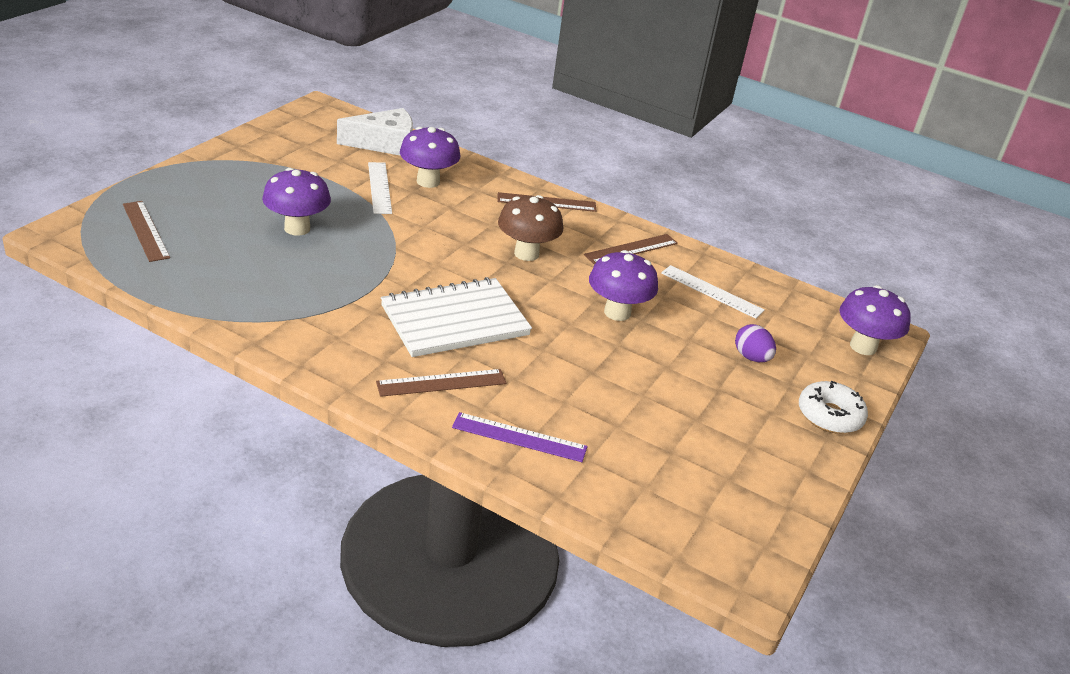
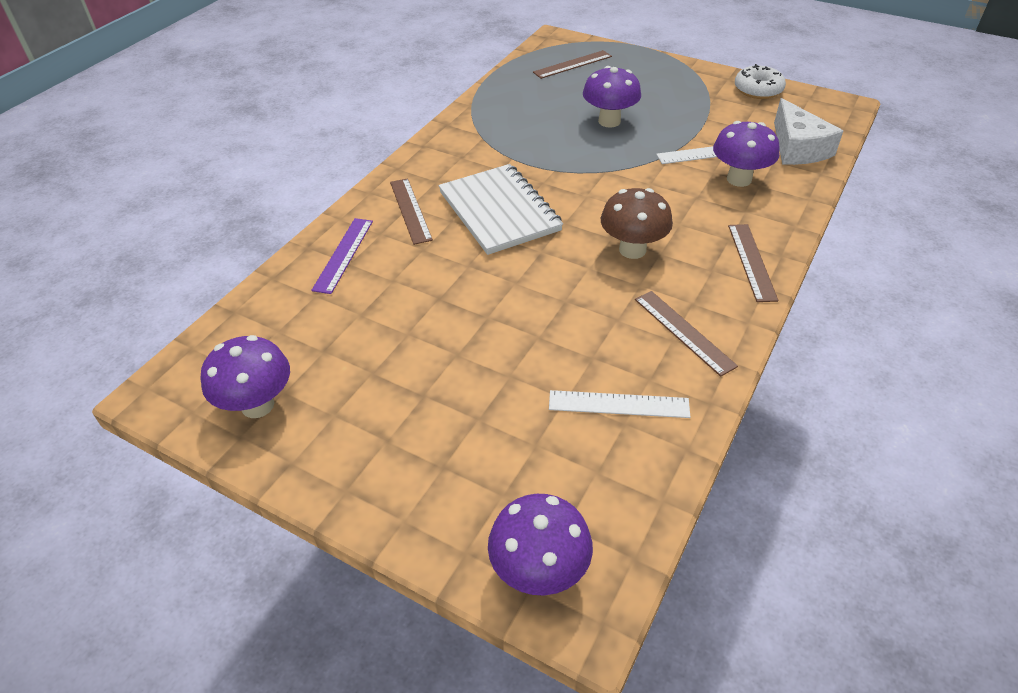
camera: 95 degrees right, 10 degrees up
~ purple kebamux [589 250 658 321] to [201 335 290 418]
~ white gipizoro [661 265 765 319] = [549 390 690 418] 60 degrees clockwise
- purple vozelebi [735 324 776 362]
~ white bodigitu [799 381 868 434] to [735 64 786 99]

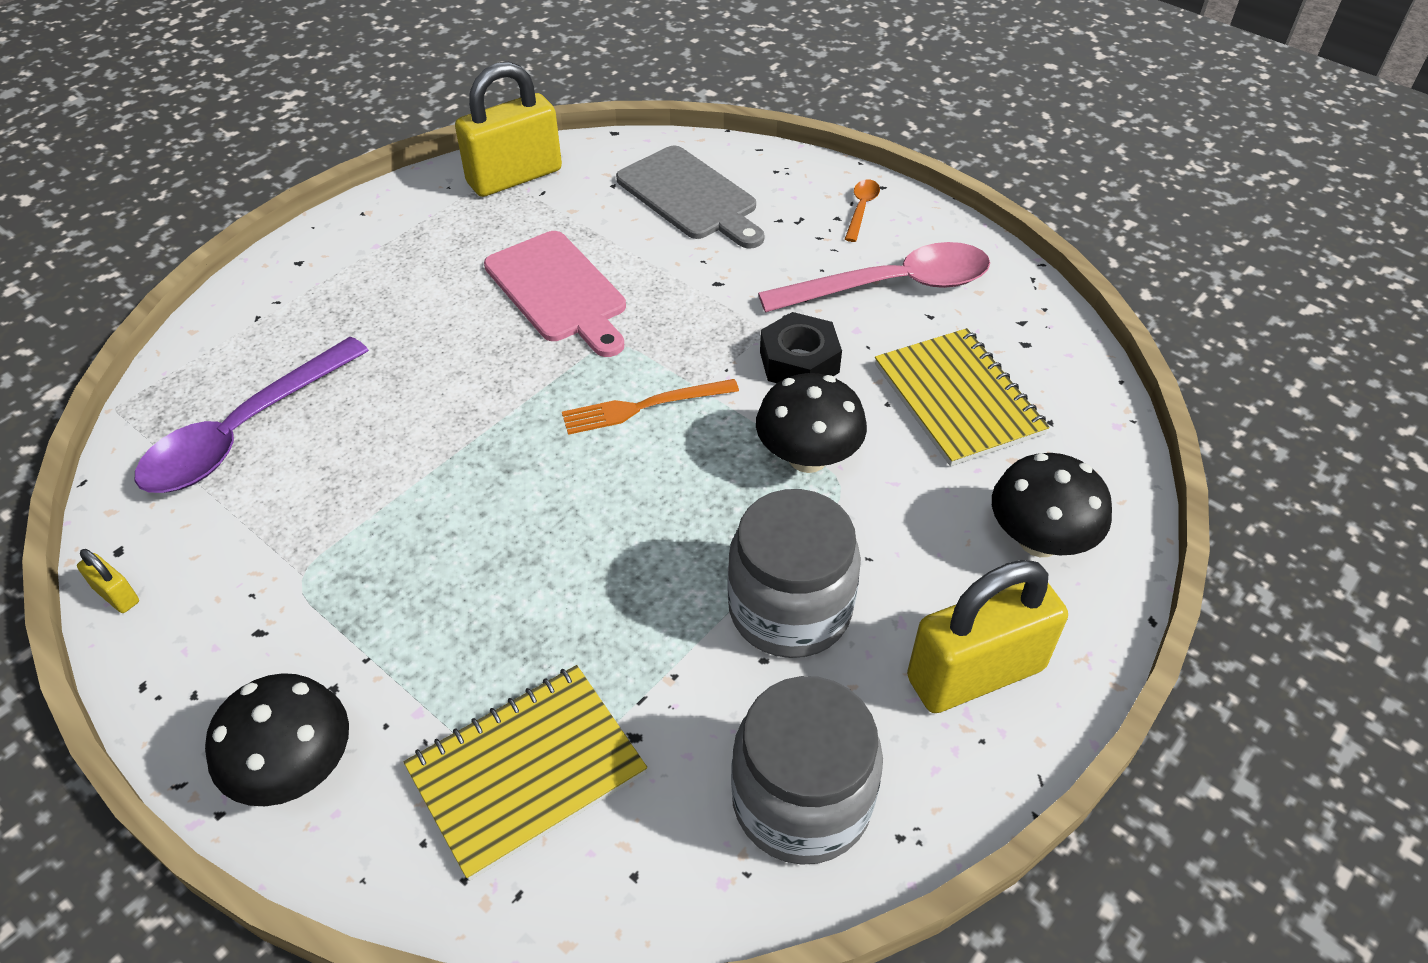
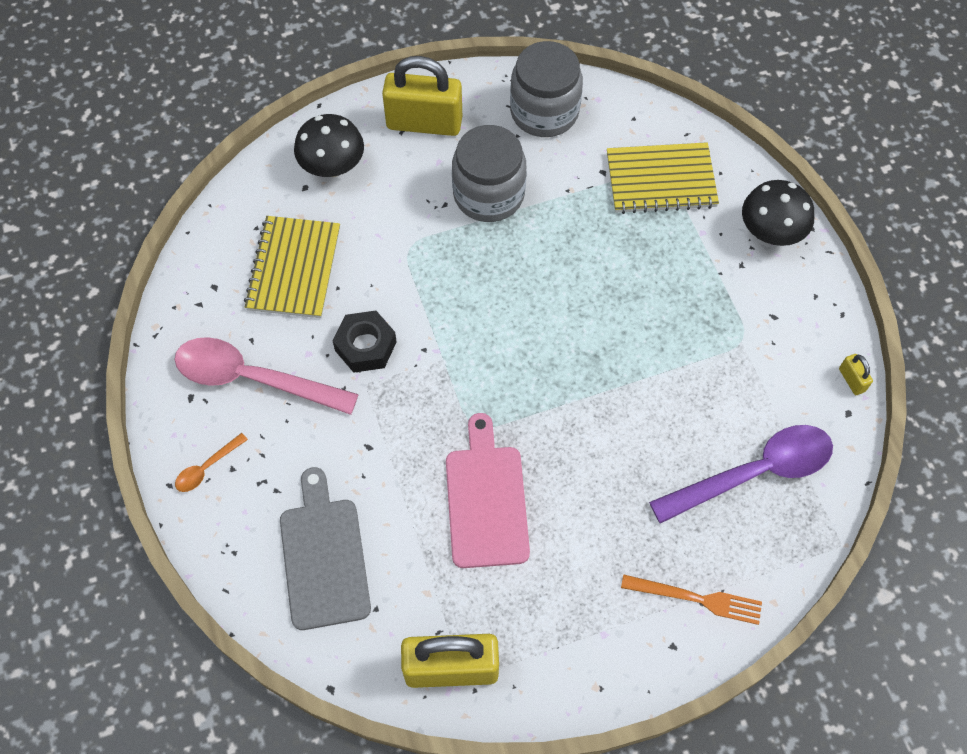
camera: 150 degrees left, 15 degrees up
- black kebamux [756 373 867 473]
~ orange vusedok [562 379 739 435] to [621 574 762 625]

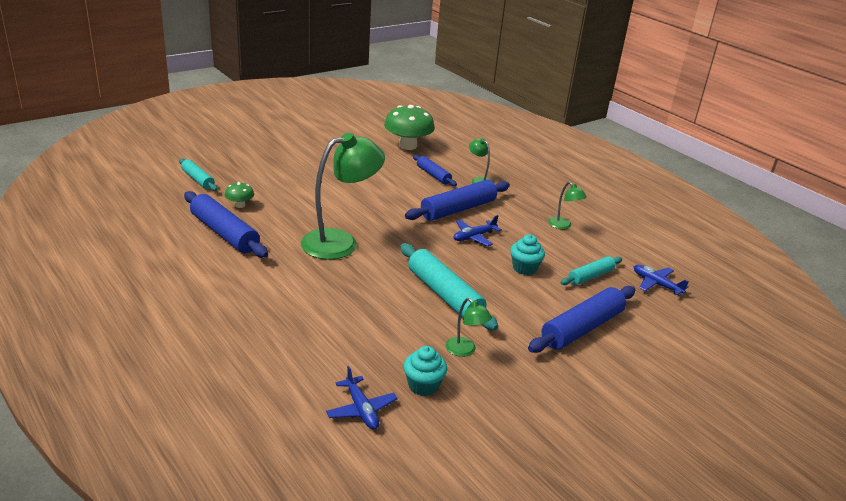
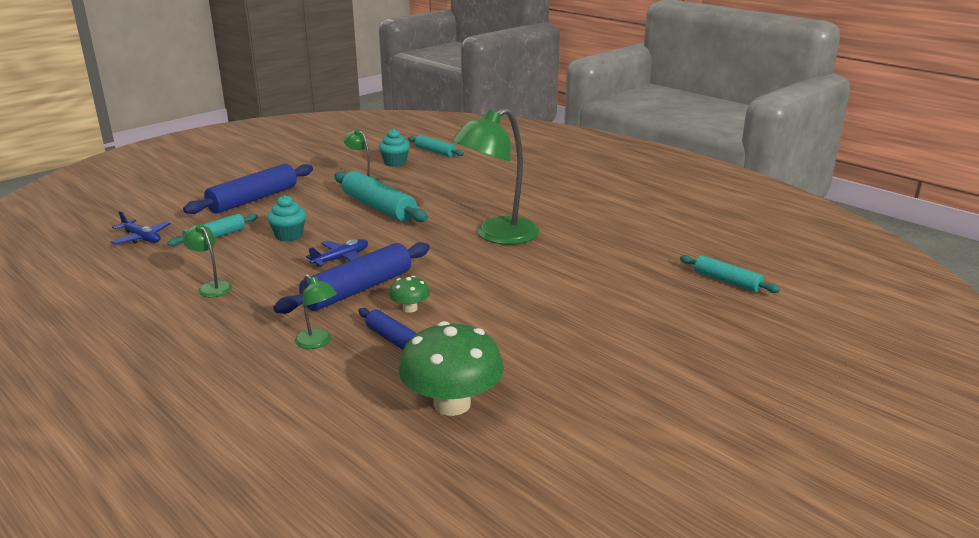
camera: 175 degrees right, 5 degrees down
~ green kebamux [225 182 254 208] to [389 276 430 313]
- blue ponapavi [184 191 268 258]
~ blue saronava [326 366 398 429] to turquoise ponapavi [408 135 464 157]

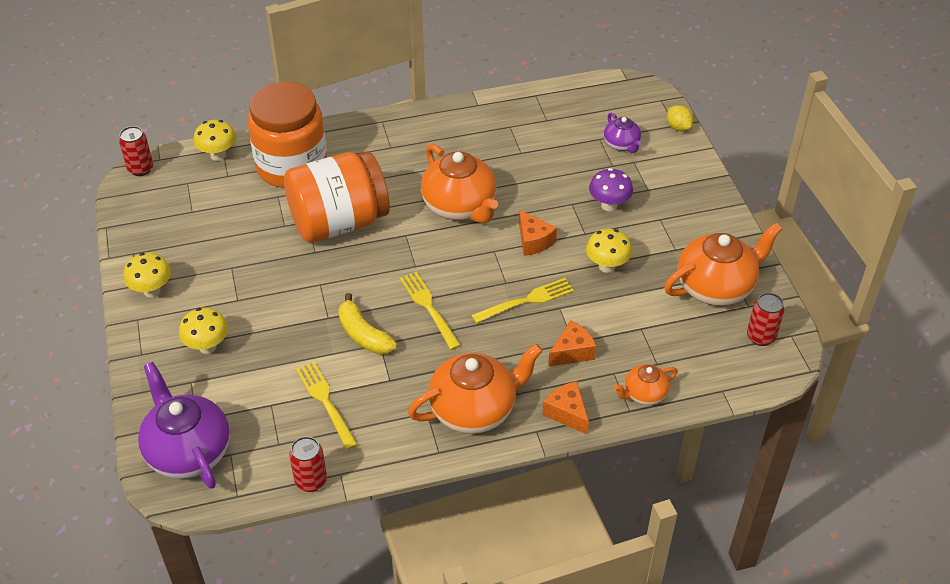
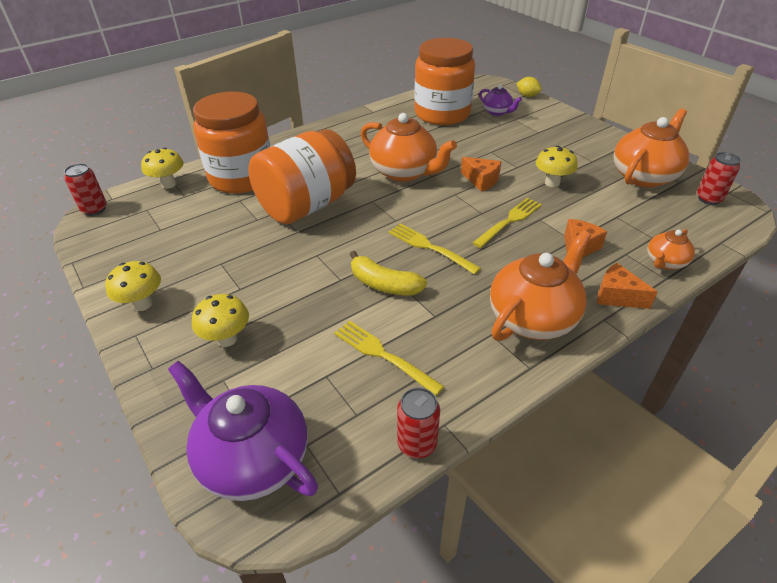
camera: 20 degrees left, 5 degrees down
- purple kebamux [589 168 633 212]
+ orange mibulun [414 38 475 125]

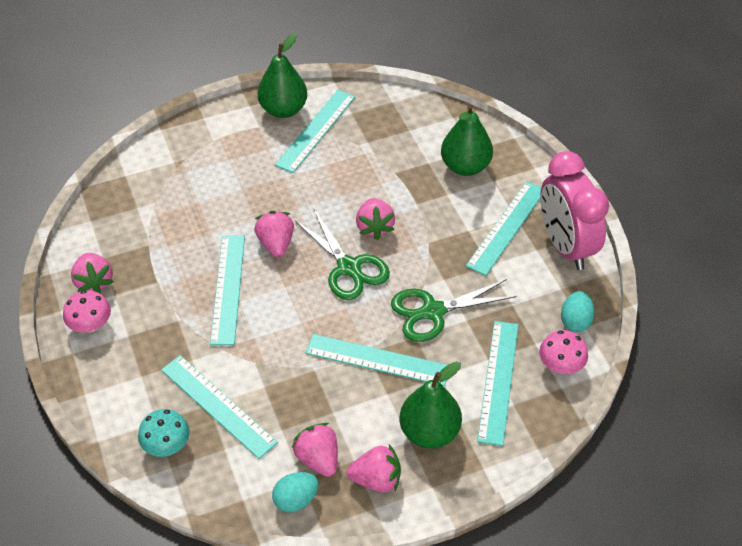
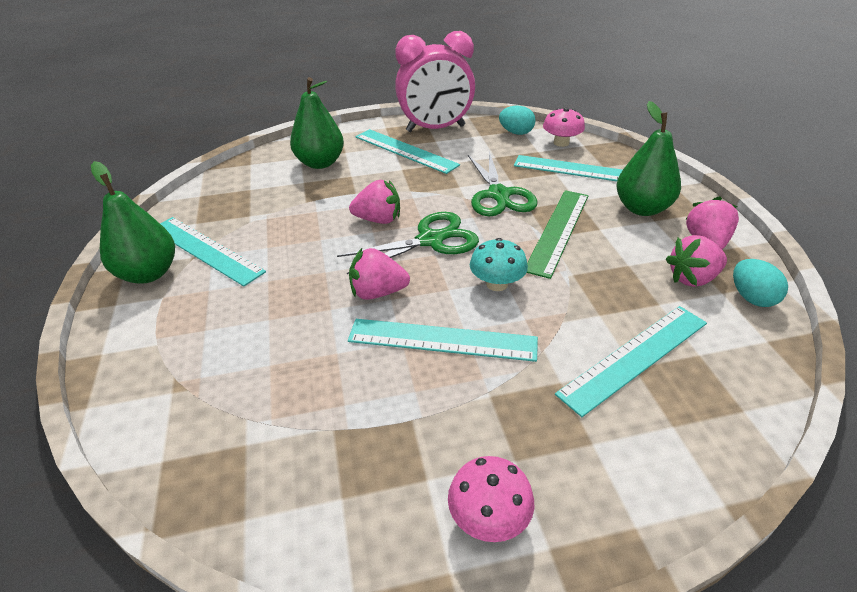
camera: 80 degrees left, 10 degrees down
- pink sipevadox [71 253 114 293]
~ turquoise gipizoro [306 334 447 386] to green gipizoro [526 190 588 279]
~ turquoise kebamux [138 409 190 457] to [470 238 528 291]

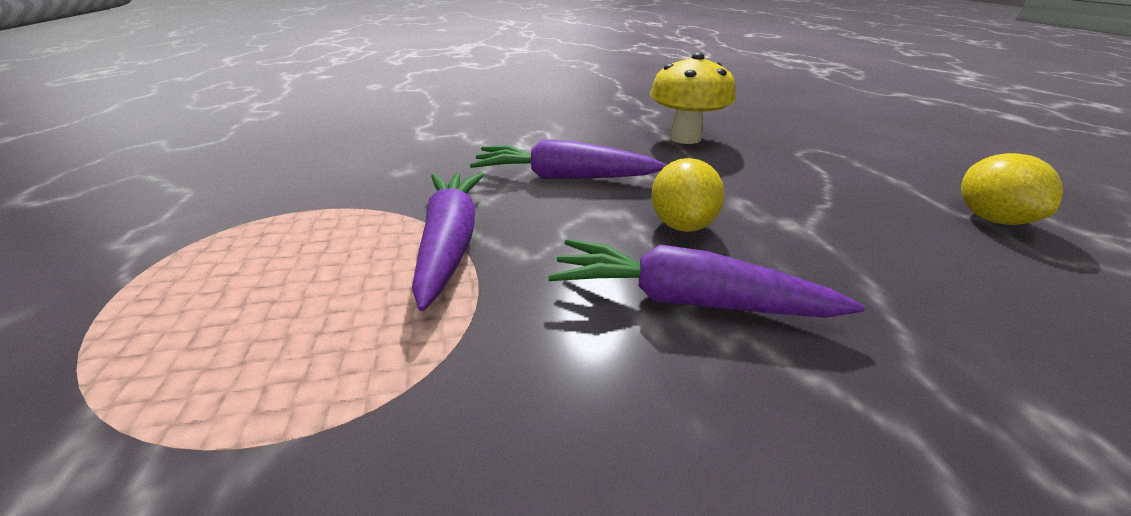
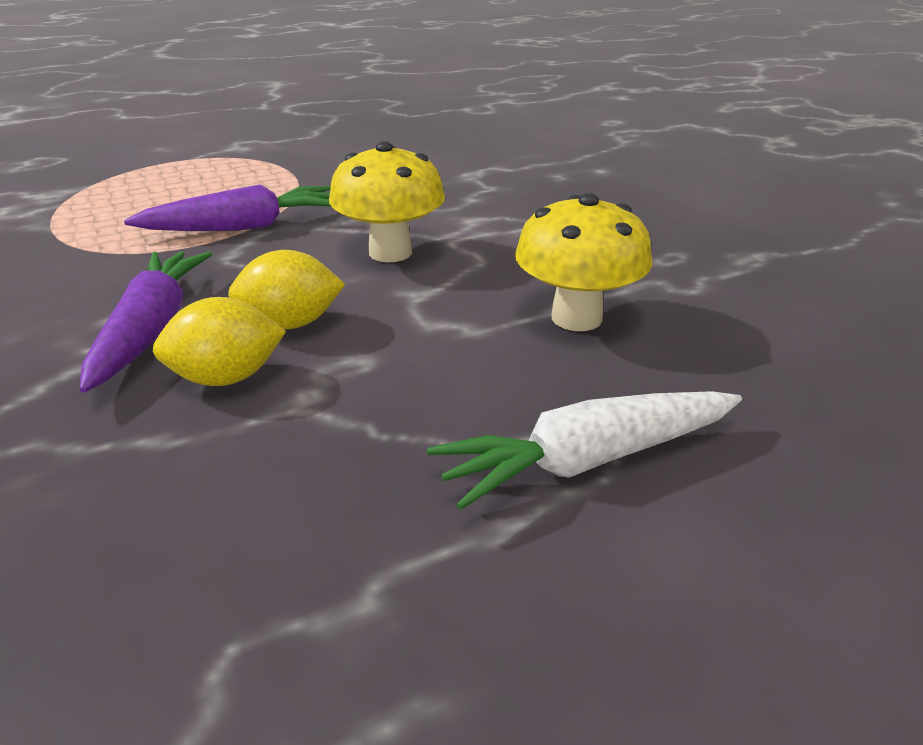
camera: 75 degrees right, 0 degrees up
~ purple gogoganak [470 139 667 179] to yellow kebamux [329 141 445 262]
~ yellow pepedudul [961 153 1063 225] to [153 297 286 386]
+ white gogoganak [427 391 742 510]

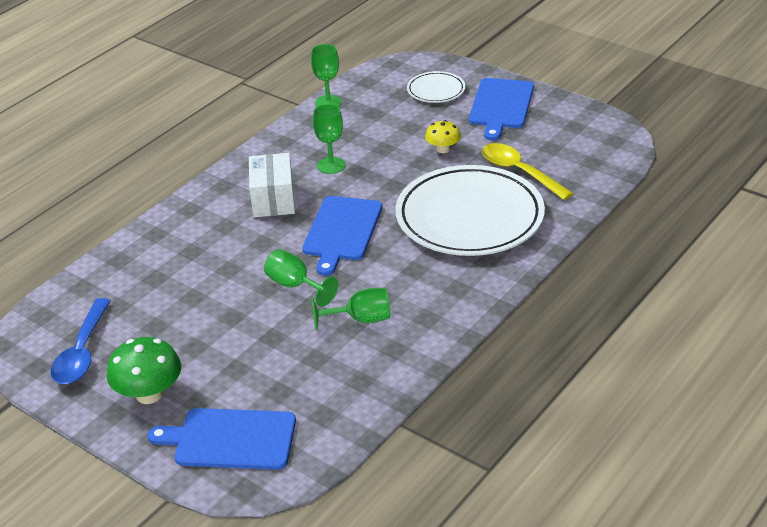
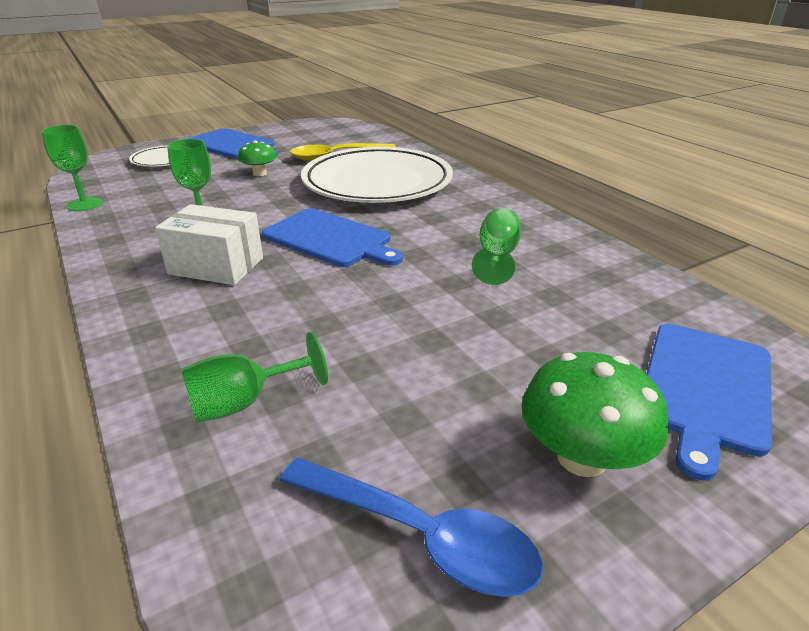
camera: 70 degrees left, 5 degrees down
~ yellow kebamux [425 120 461 153] to green kebamux [238 140 277 176]
~ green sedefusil [264 249 338 307] to [182 332 328 423]

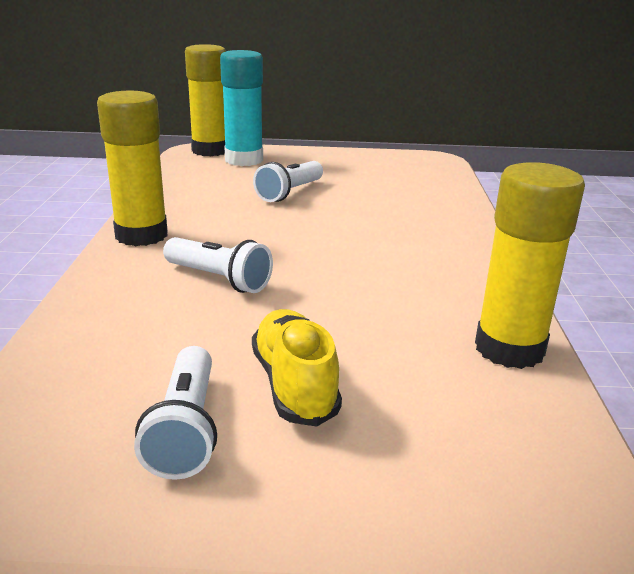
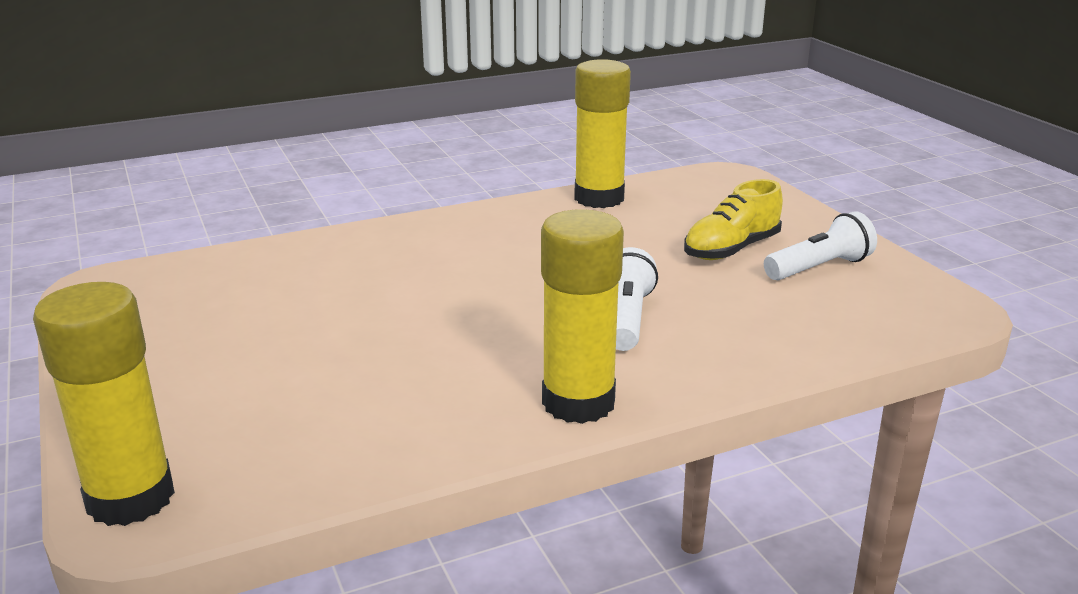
camera: 115 degrees left, 0 degrees up
- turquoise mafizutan [220 50 263 166]
- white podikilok [253 161 323 202]

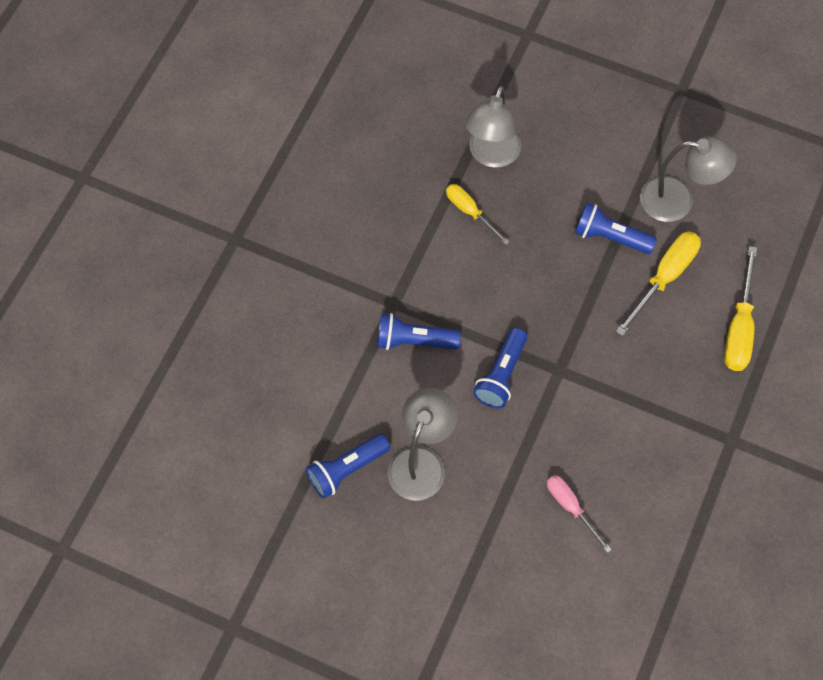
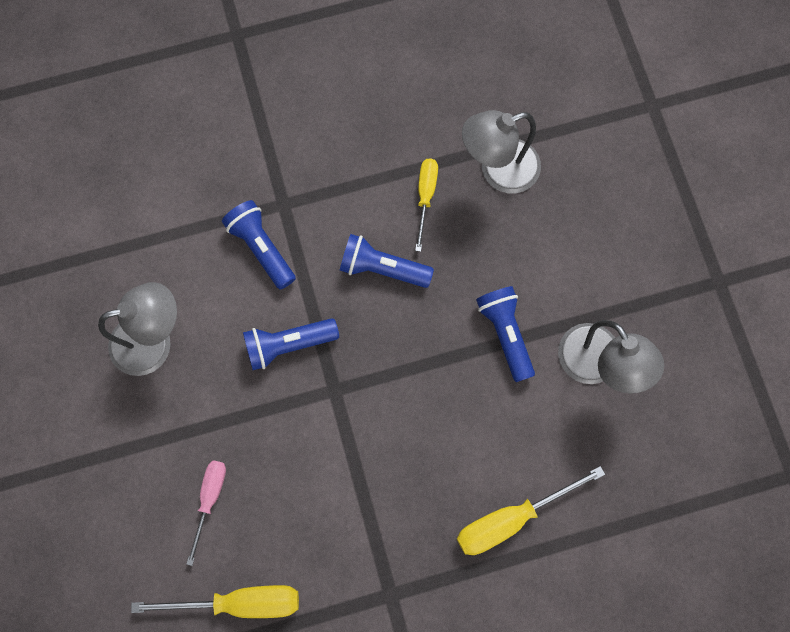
camera: 50 degrees right, 10 degrees up
~ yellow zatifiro [616 232 701 336] to [131 585 299 618]
~ blue podikilok [306 434 391 498] to [340 234 434 288]

